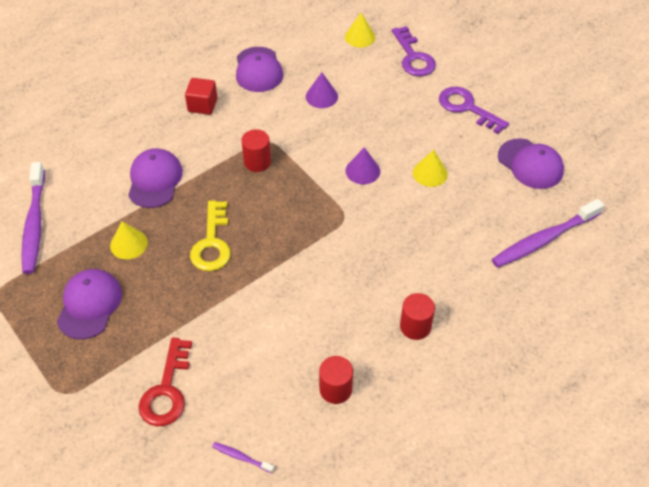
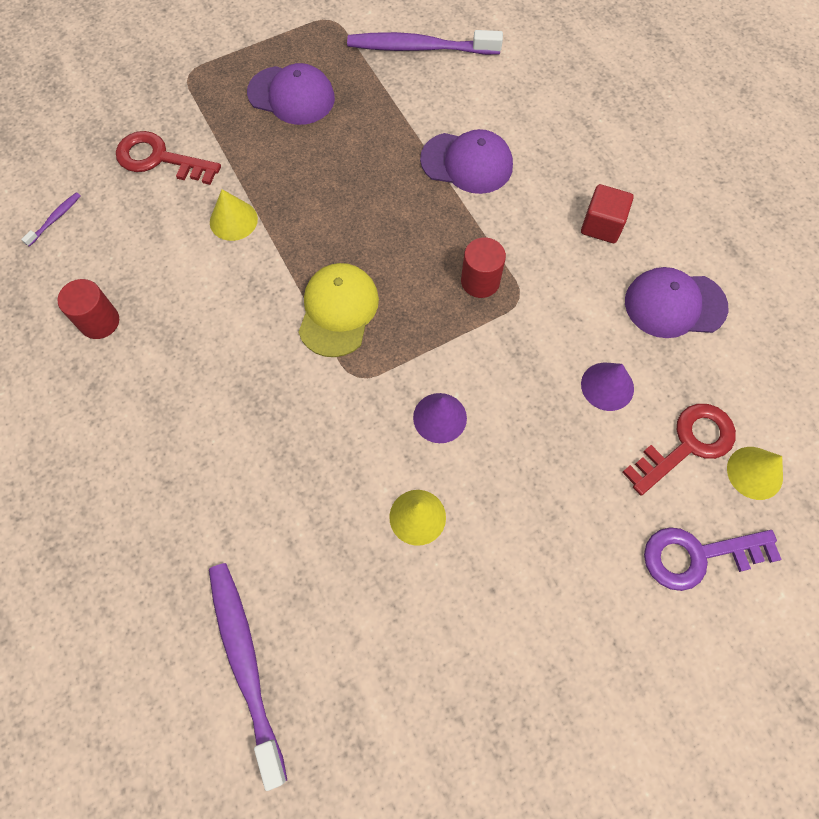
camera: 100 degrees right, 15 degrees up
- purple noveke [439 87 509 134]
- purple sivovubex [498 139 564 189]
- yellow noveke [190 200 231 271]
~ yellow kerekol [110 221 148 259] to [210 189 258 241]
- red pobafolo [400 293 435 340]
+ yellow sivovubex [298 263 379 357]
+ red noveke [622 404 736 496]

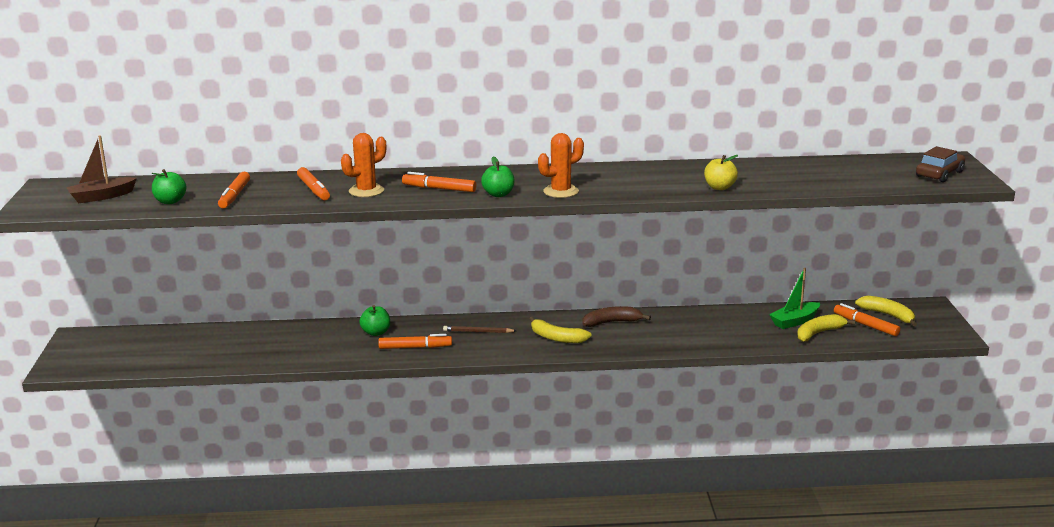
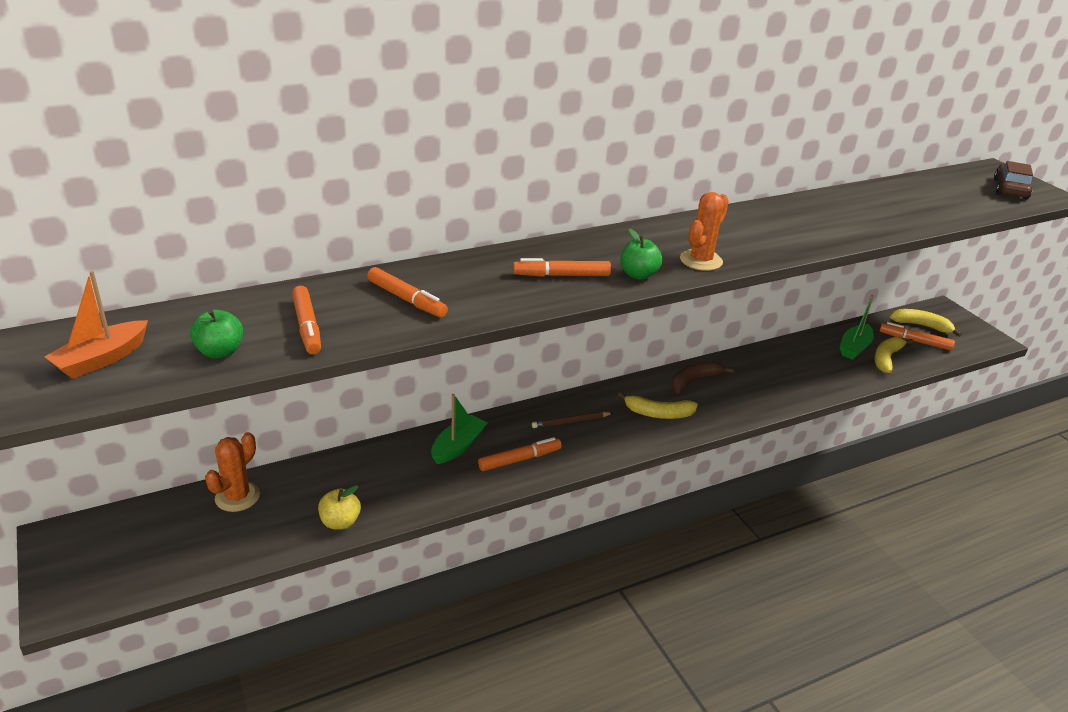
camera: 25 degrees left, 10 degrees up
~ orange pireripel [341 133 386 197] to [205 432 260 512]
~ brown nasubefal [66 135 137 203] to orange nasubefal [45 270 148 379]
~ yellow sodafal [704 155 738 190] to [318 485 361 530]
~ green sodafal [360 305 390 336] to green nasubefal [431 394 487 464]

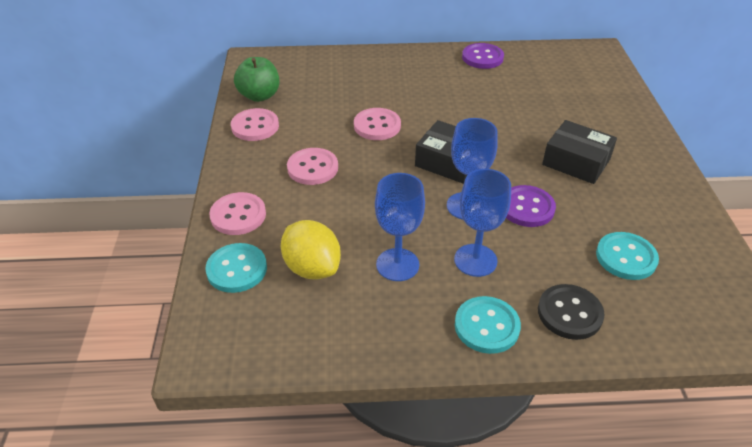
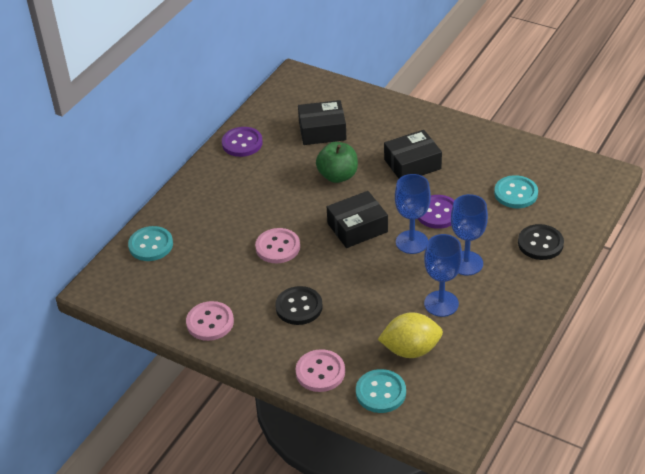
camera: 55 degrees left, 0 degrees up
~ green sodafal [234 57 280 102] to [316 142 358 183]
~ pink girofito [287 148 338 185] to black girofito [275 286 323 325]
~ turquoise girofito [455 296 521 354] to [128 226 173 261]
+ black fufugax [298 100 347 145]

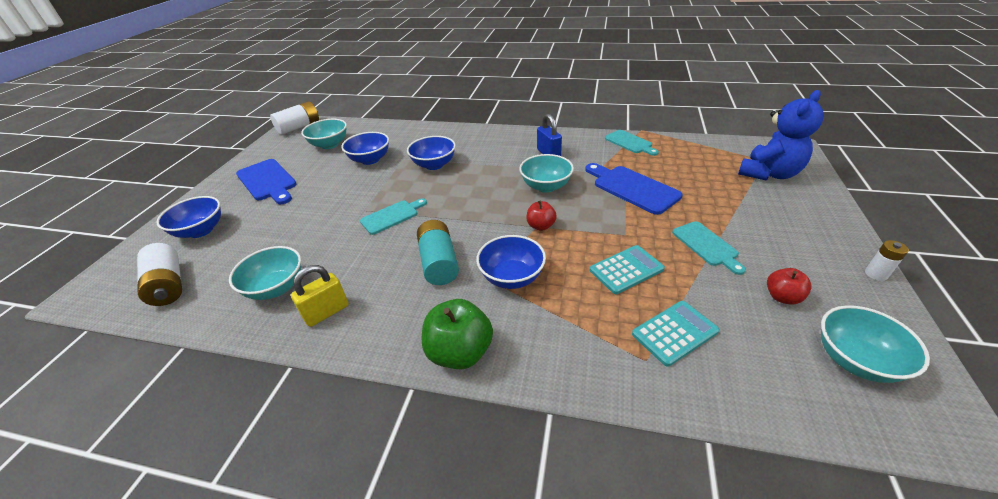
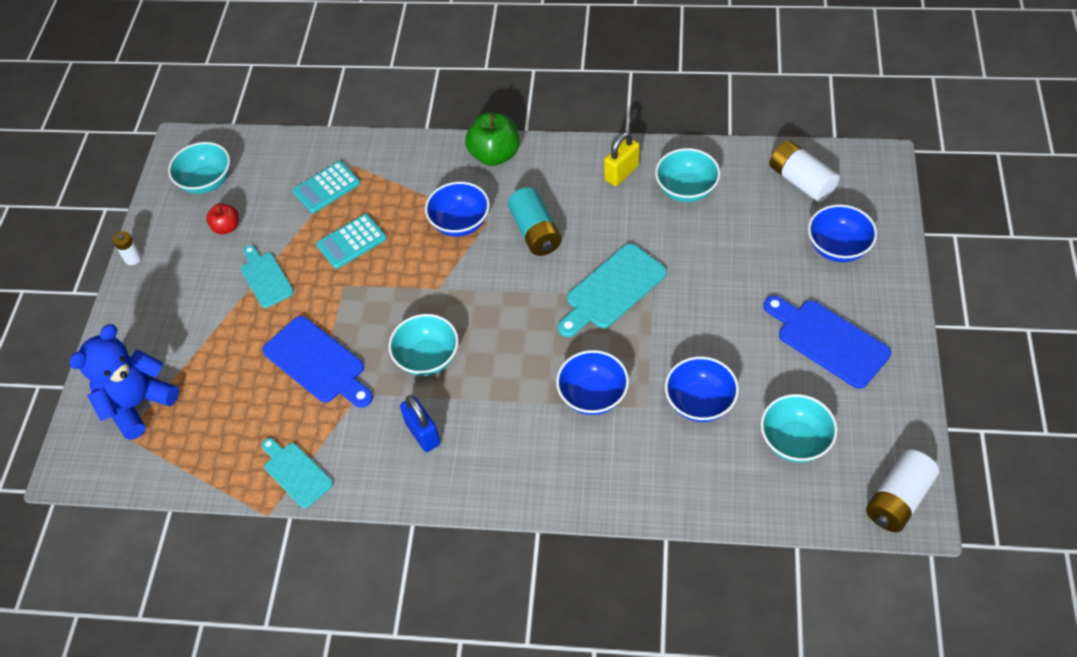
camera: 175 degrees right, 15 degrees up
~ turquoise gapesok [360 198 427 235] = [558 243 667 337] x1.54
- red sodafal [526 201 557 231]

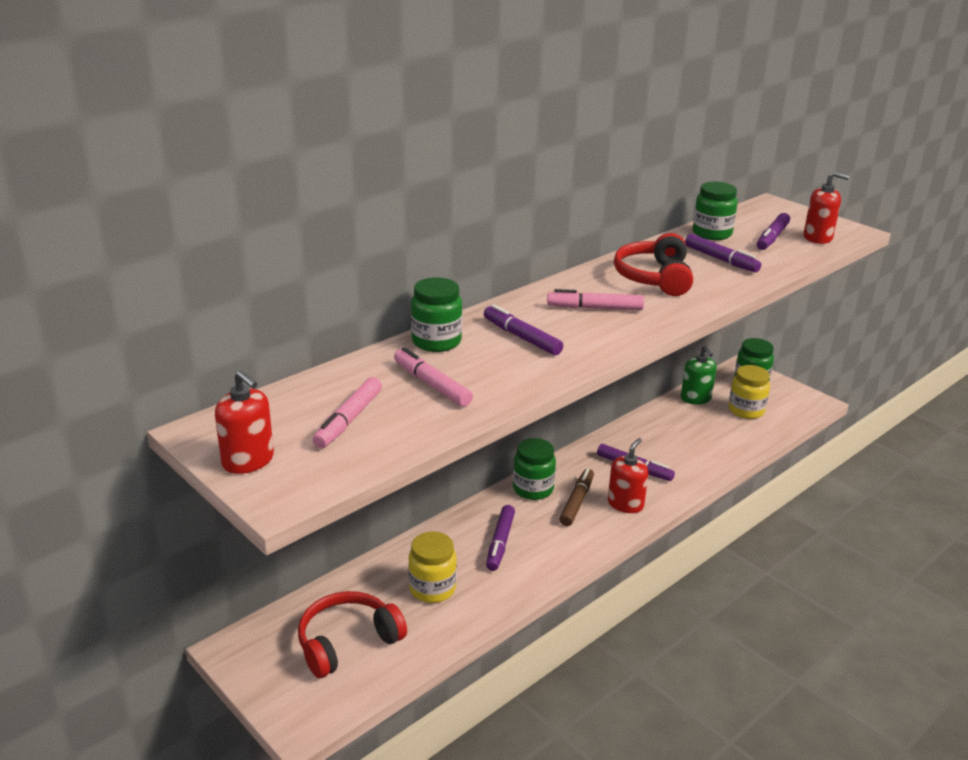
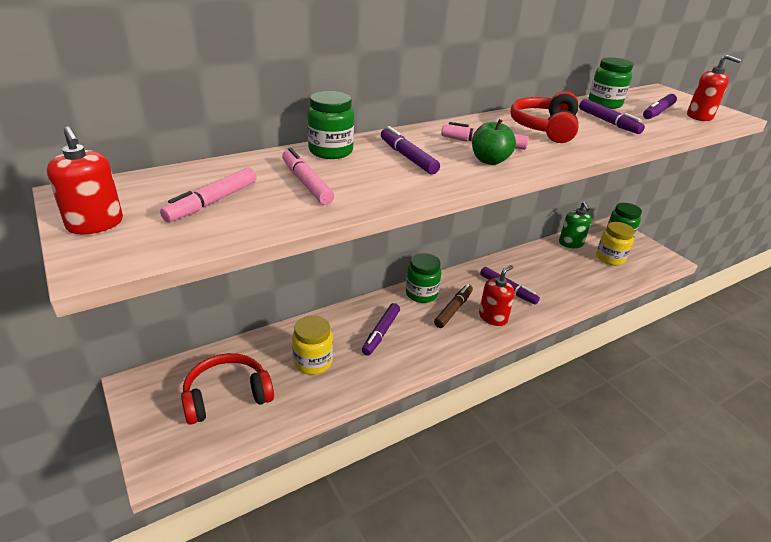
camera: 10 degrees right, 5 degrees up
+ green sodafal [472 119 516 165]

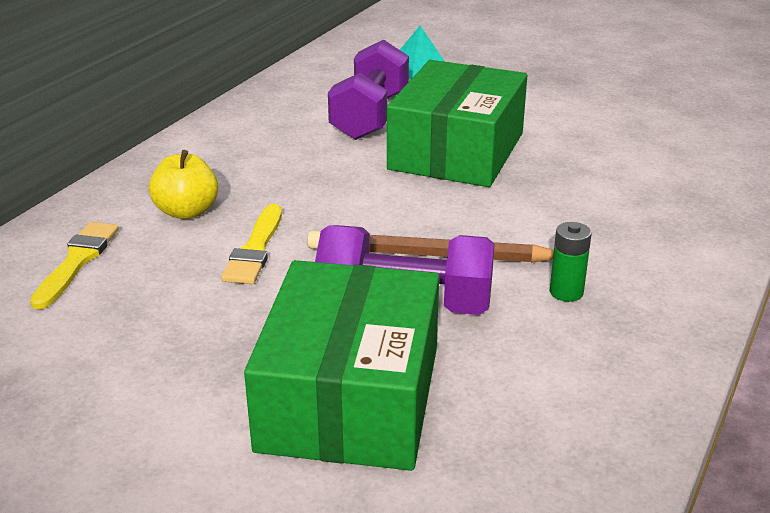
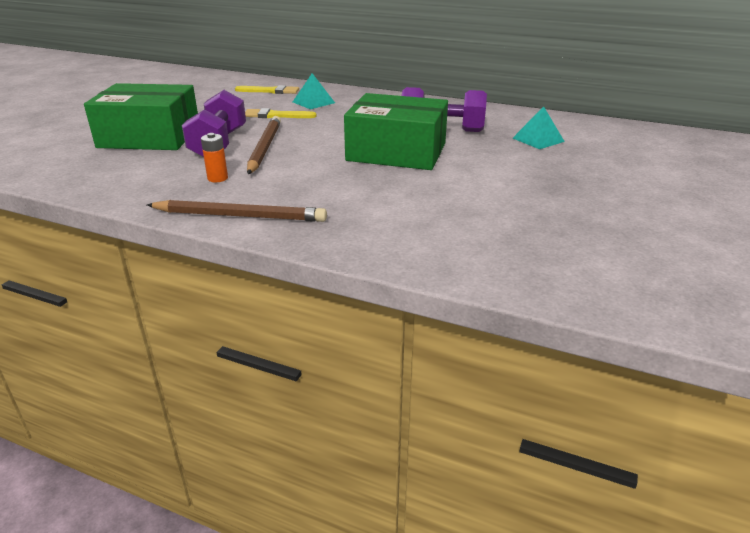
camera: 85 degrees right, 0 degrees up
~ yellow sodafal [149 150 218 219] to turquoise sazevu [293 73 335 109]
~ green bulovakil [550 222 592 302] to orange bulovakil [201 133 228 182]
+ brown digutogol [147 200 327 222]

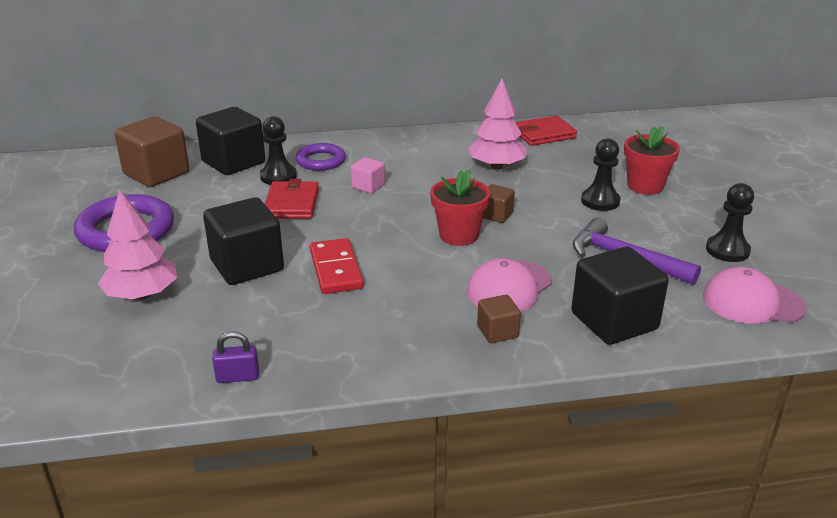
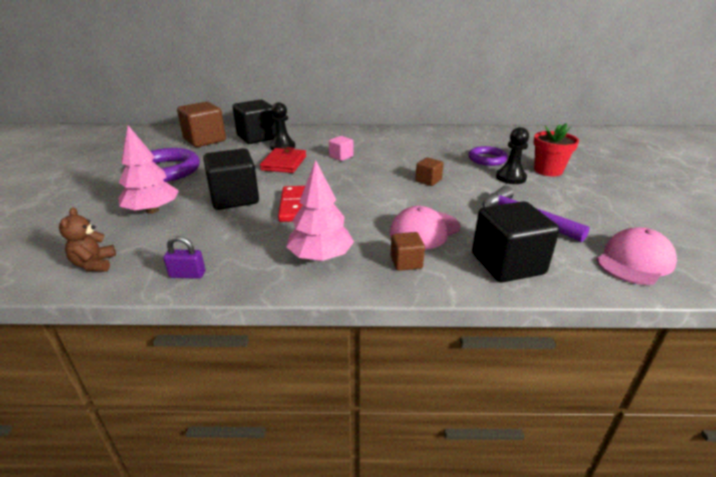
camera: 10 degrees right, 0 degrees up
~ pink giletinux [468 79 527 169] to [286 160 354 261]
- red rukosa [515 116 577 146]
~ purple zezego [296 143 346 171] to [468 146 508 166]
- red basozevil [430 169 490 246]
- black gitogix [706 183 754 262]
~ pink sivovubex [703 267 807 324] = [596 227 677 285] 120 degrees clockwise
+ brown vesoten [59 207 116 272]

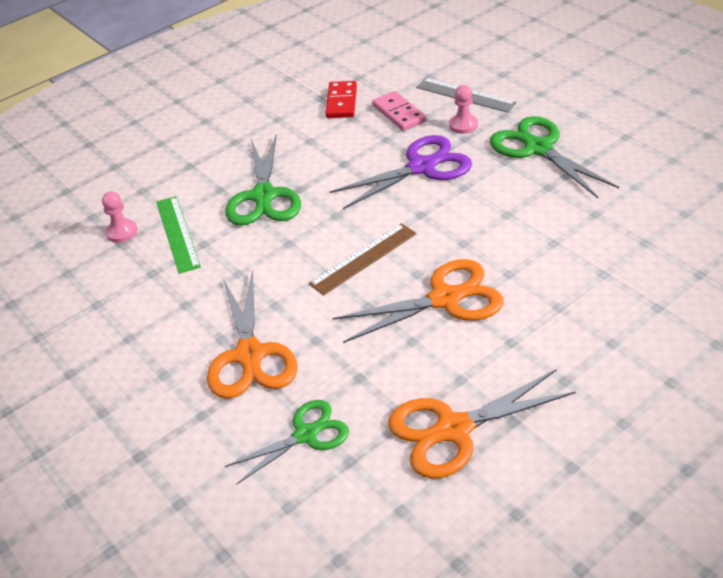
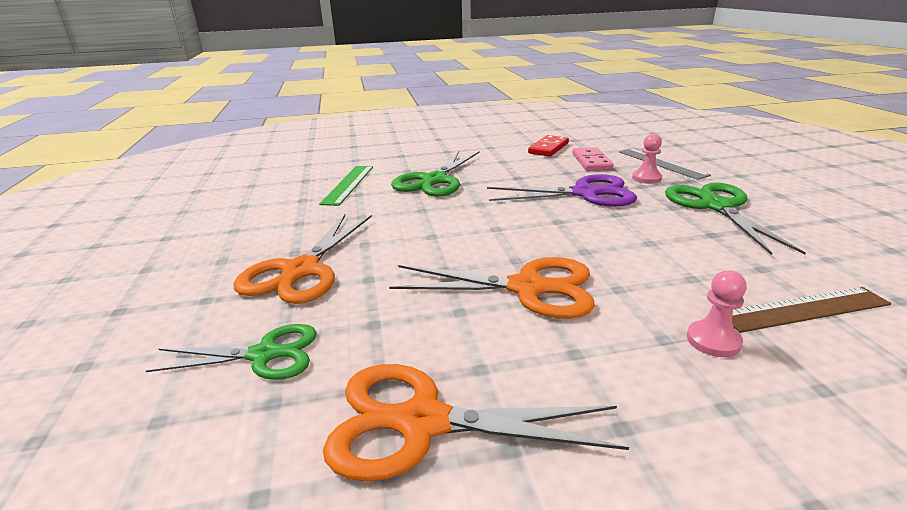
camera: 25 degrees right, 15 degrees down
~ pink gitogix [102 191 137 243] to [687 270 747 357]
~ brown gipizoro [309 223 417 296] to [732 287 891 333]

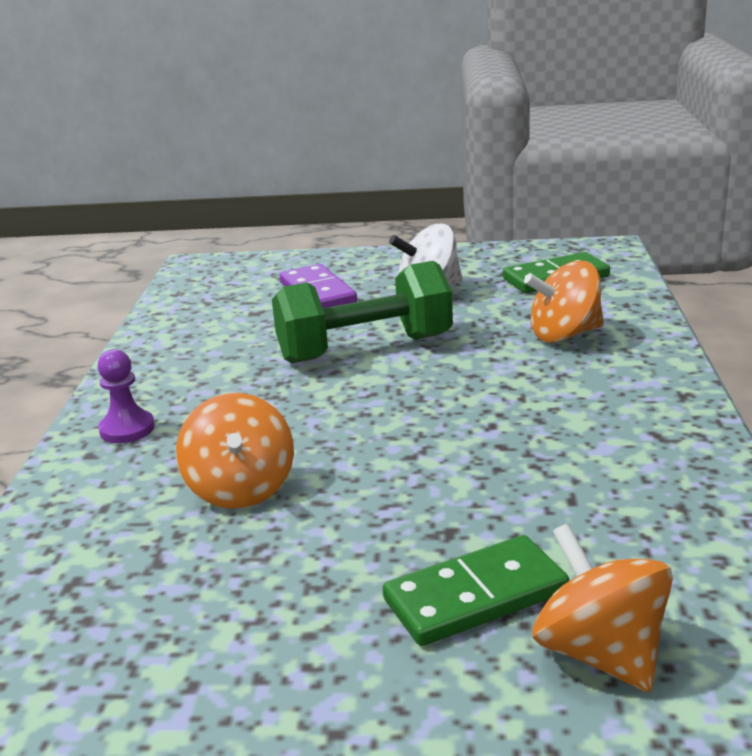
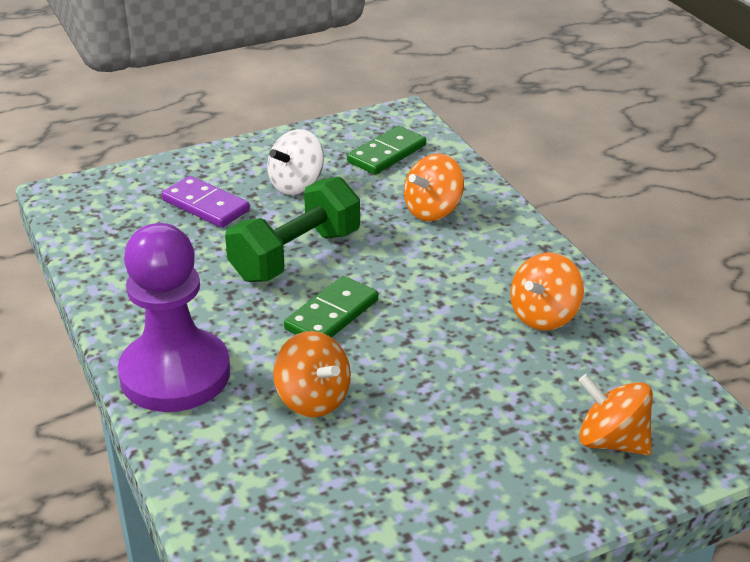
camera: 30 degrees left, 10 degrees up
~ purple gitogix [98 349 155 443] = [118 223 230 412] x2.49
~ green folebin [383 535 569 646] to [284 276 378 338]
+ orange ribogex [510 252 584 331]

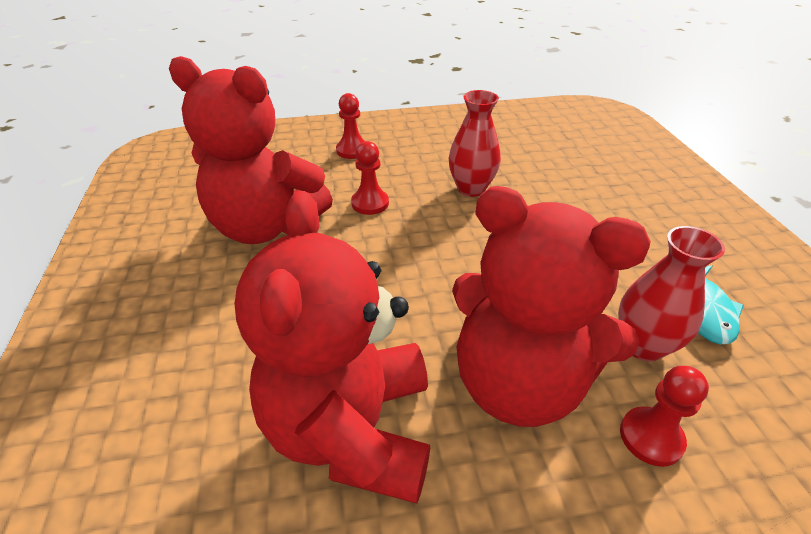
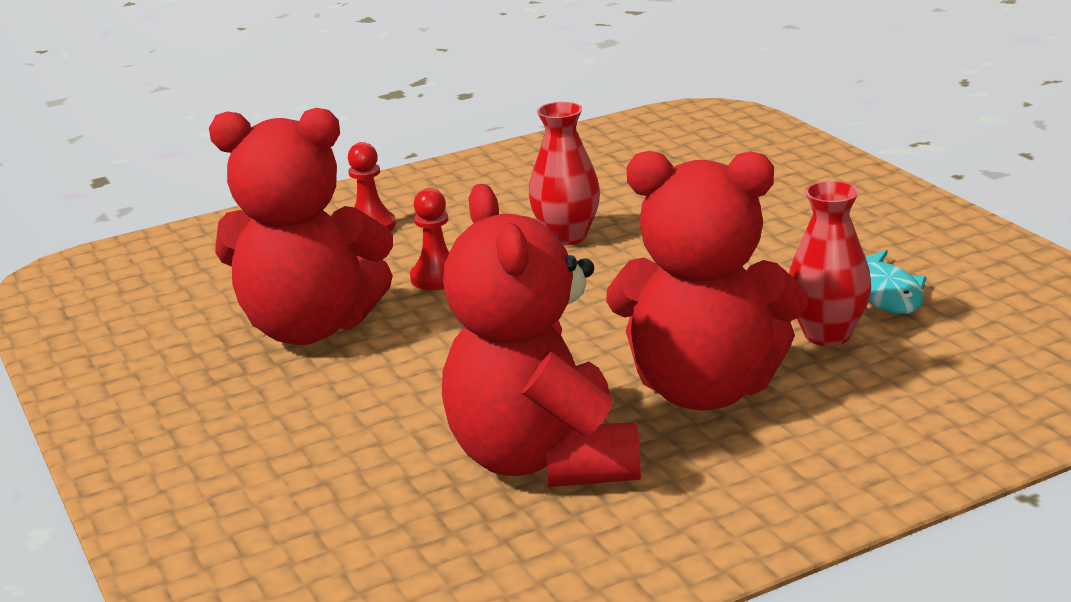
camera: 15 degrees left, 15 degrees down
- red gitogix [620 366 709 467]

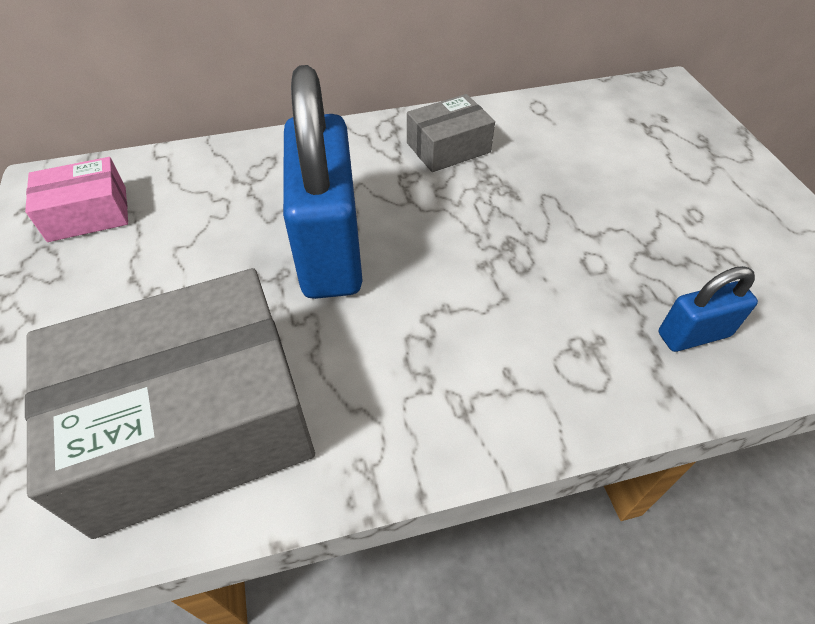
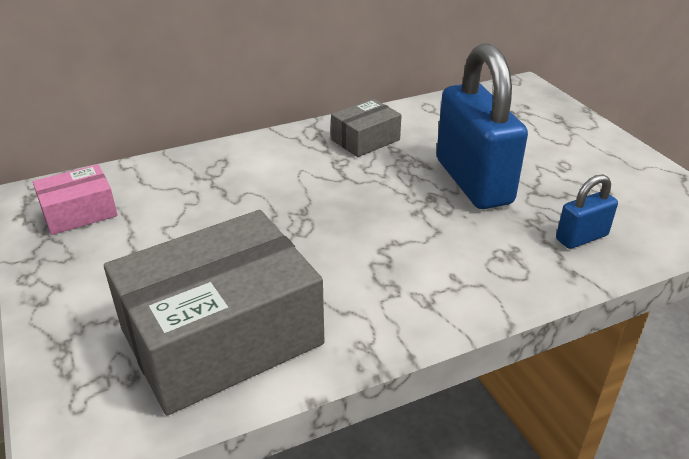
camera: 10 degrees left, 15 degrees down
~ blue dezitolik [283 65 363 299] to [437 43 528 209]

